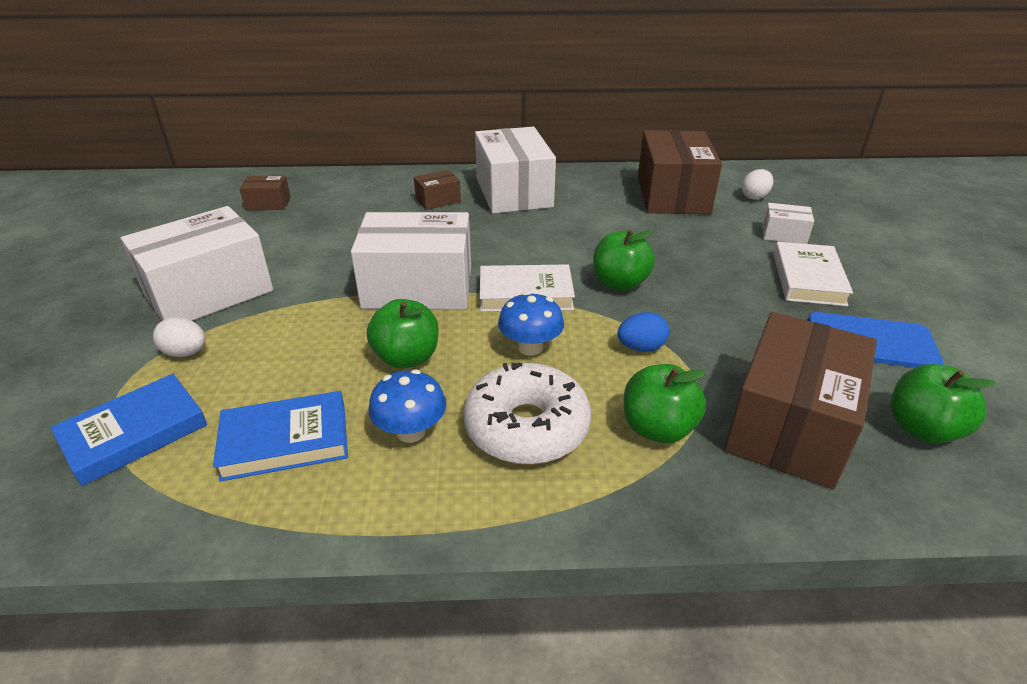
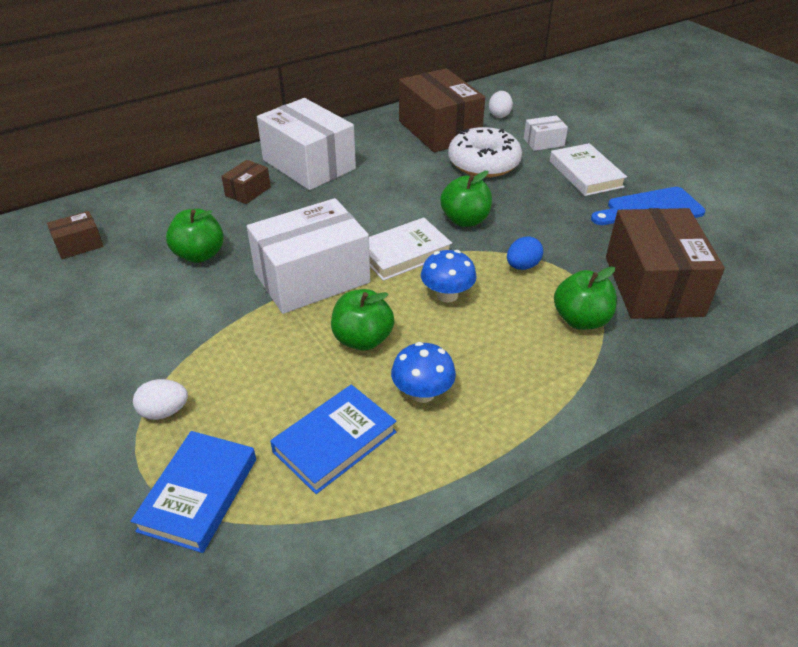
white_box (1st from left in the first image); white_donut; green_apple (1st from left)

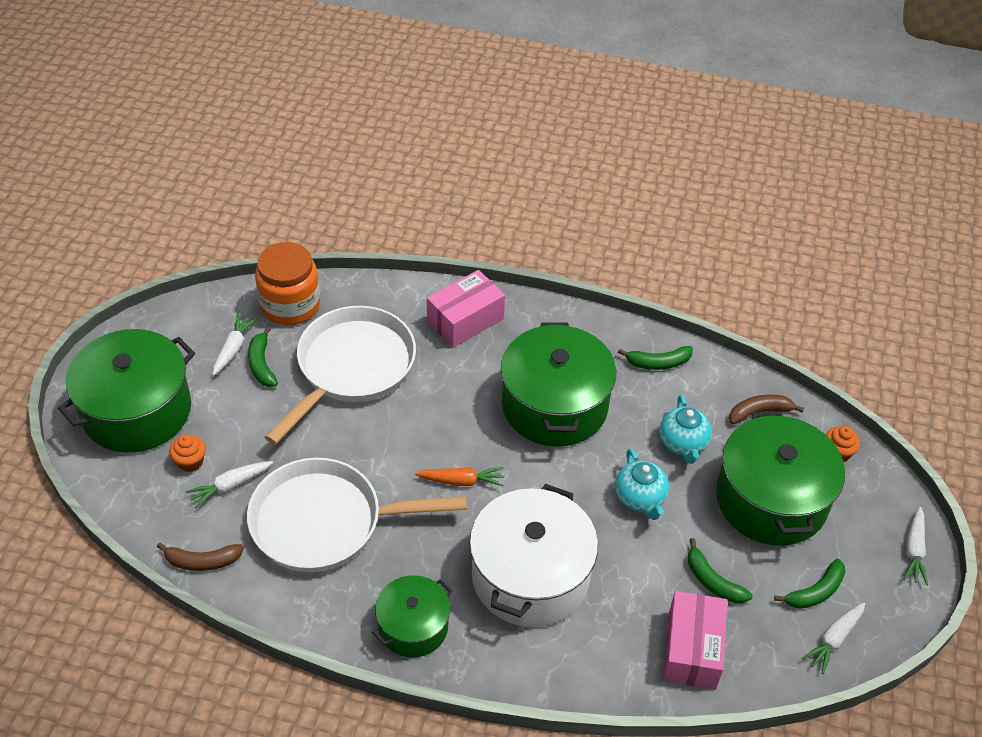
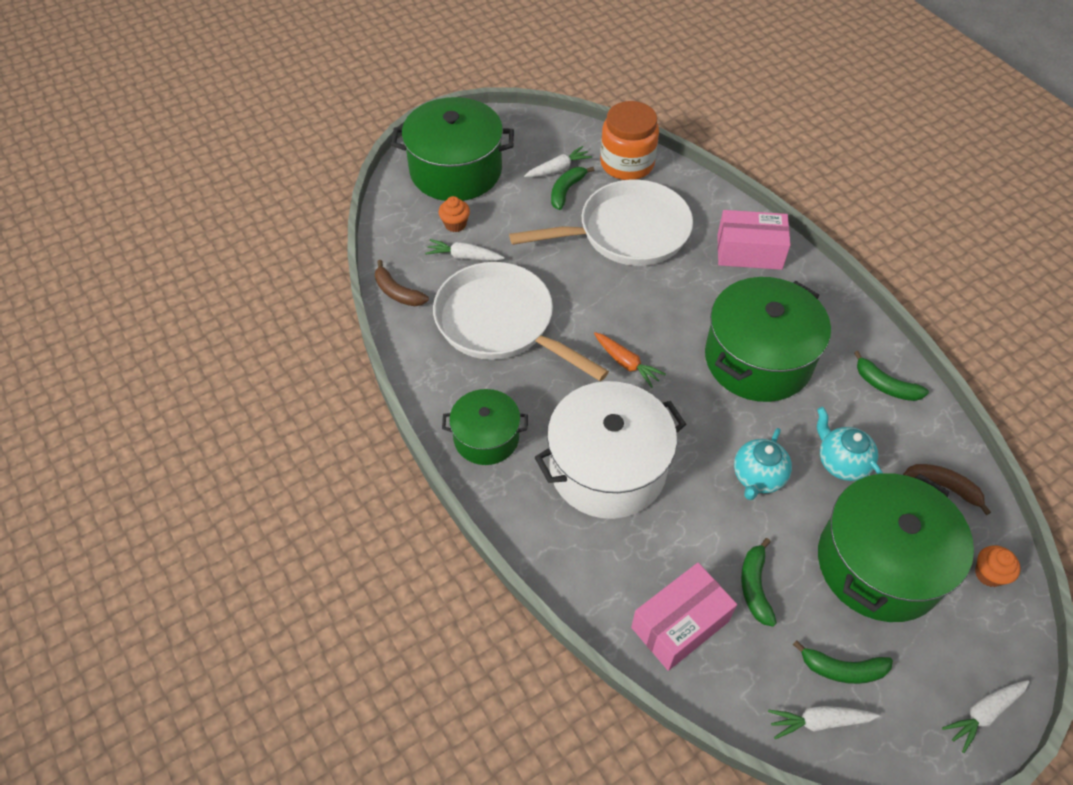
turquoise_teapot (2nd from left)

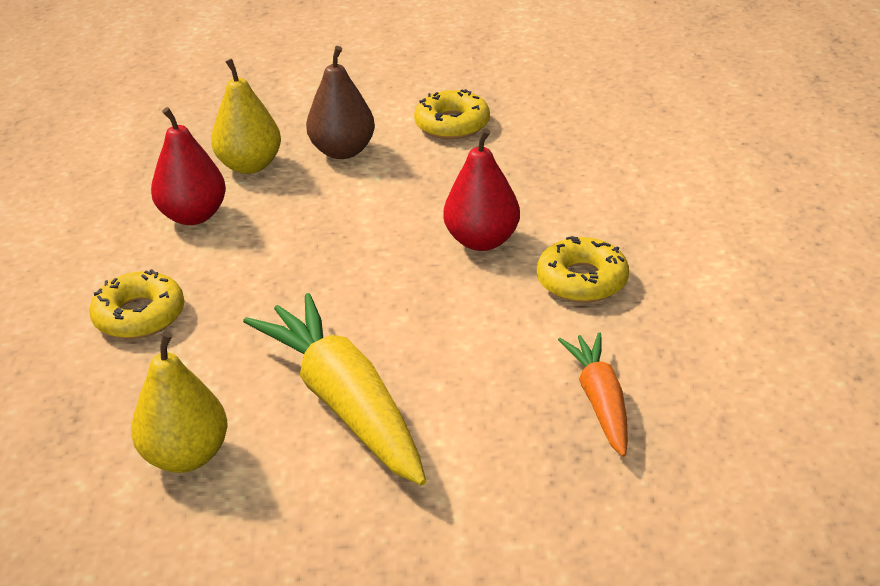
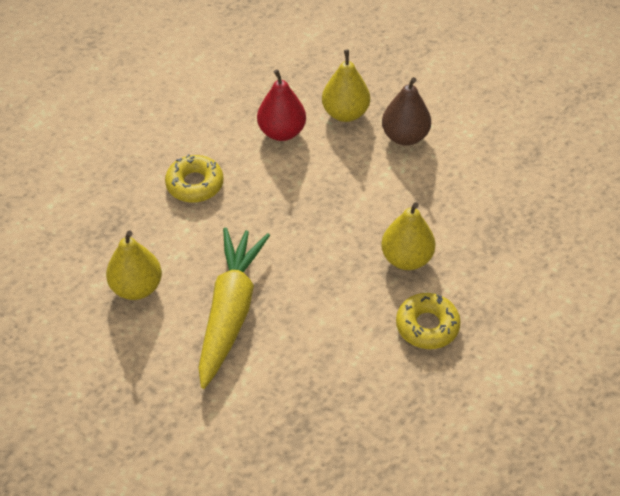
yellow_donut (2nd from left in the first image); orange_carrot; yellow_pear (3rd from left)

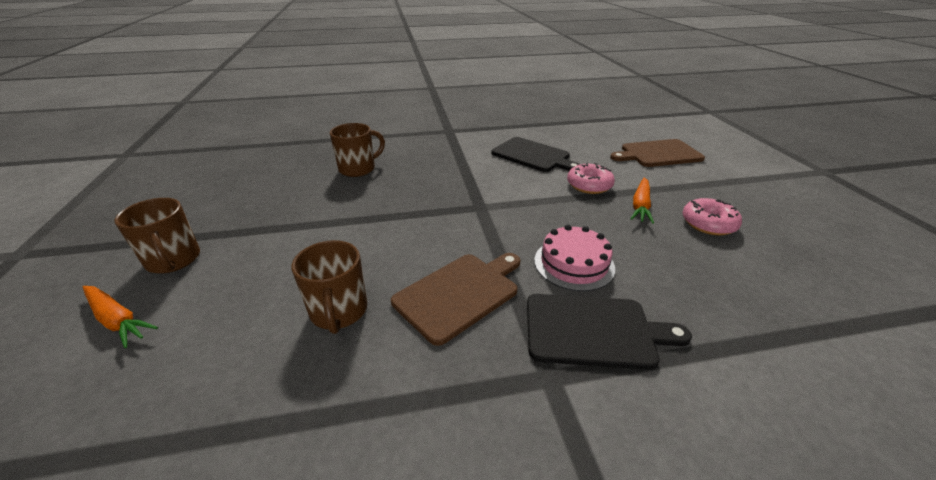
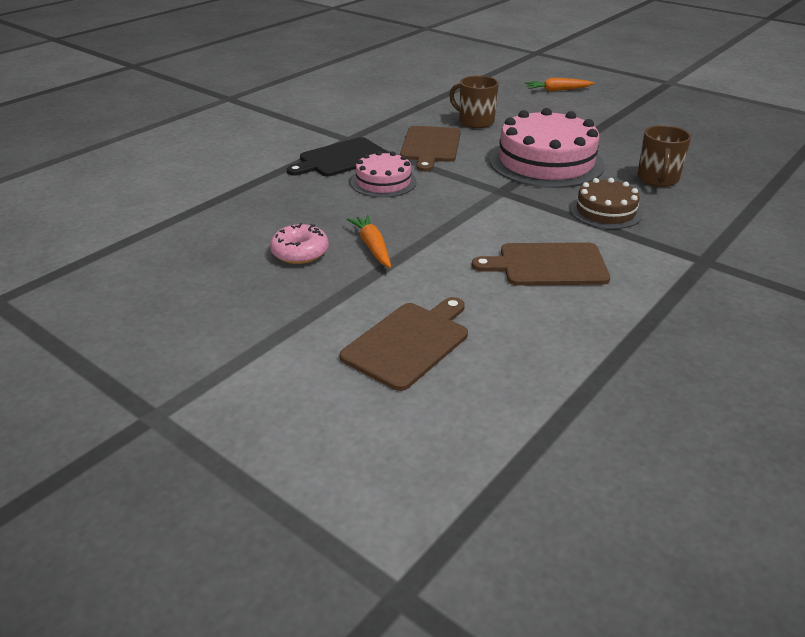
brown_mug (1st from left in the first image); pink_donut (1st from left in the first image); pink_cake (2nd from left); brown_cake; brown_cutting_board (3rd from left)

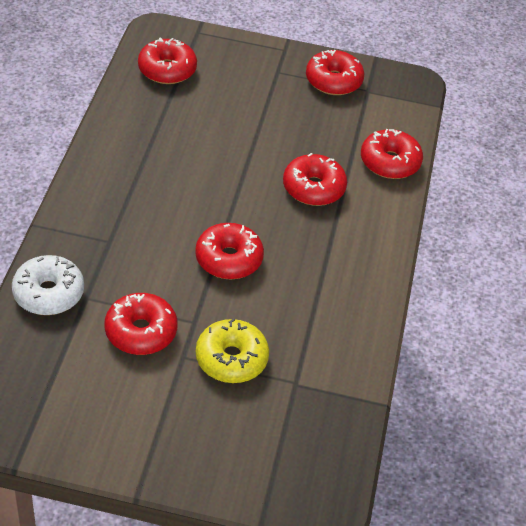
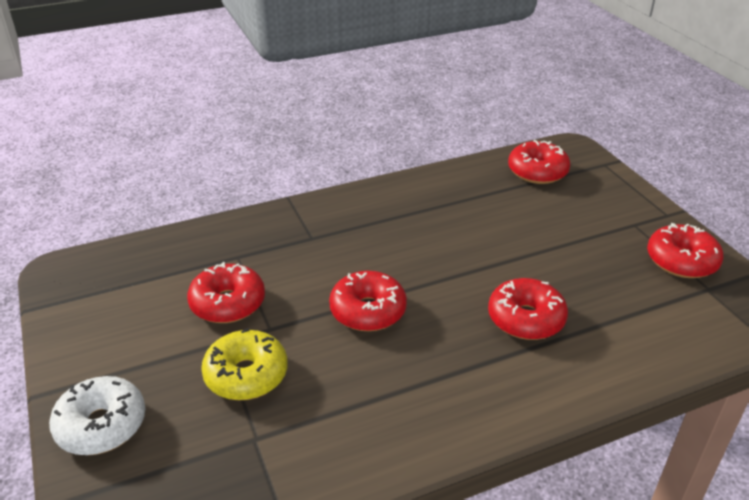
red_donut (6th from left in the first image); white_donut

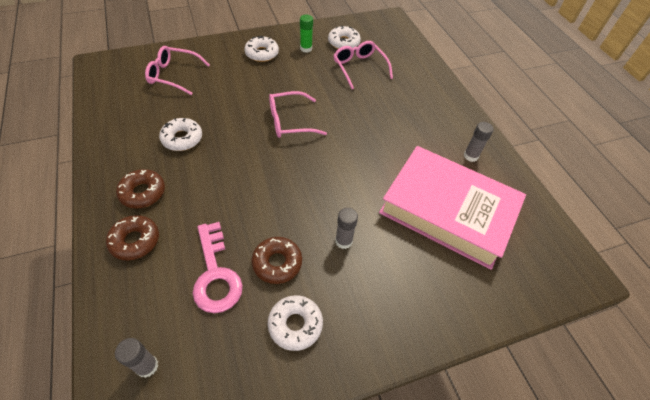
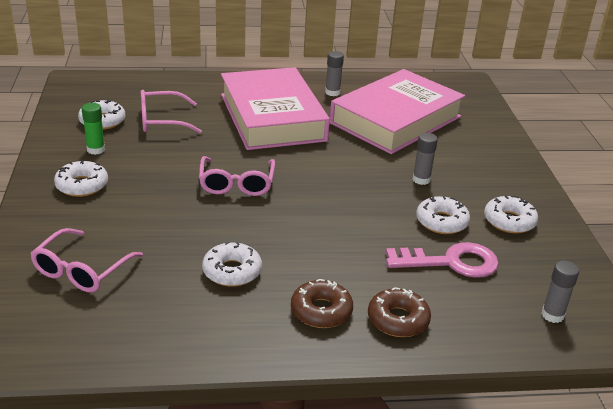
pink_book (1st from left); white_donut (4th from left)

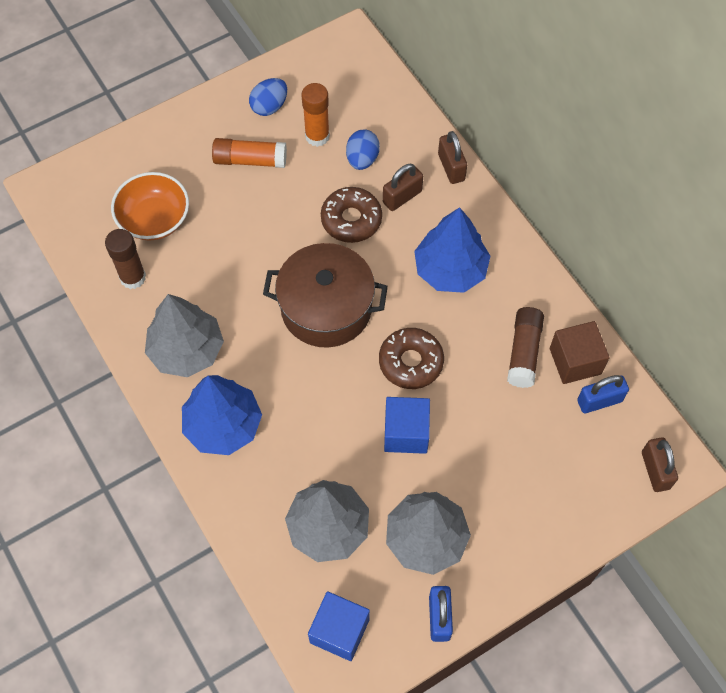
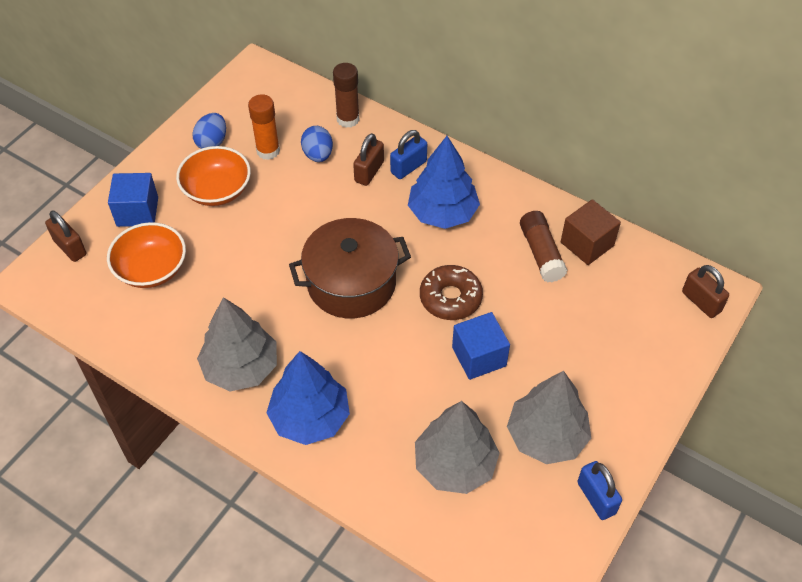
brown_donut (1st from left in the first image); brown_glue_stick (1st from left); blue_cube (1st from left); brown_padlock (1st from left); blue_padlock (1st from left); orange_bowl (2nd from left)

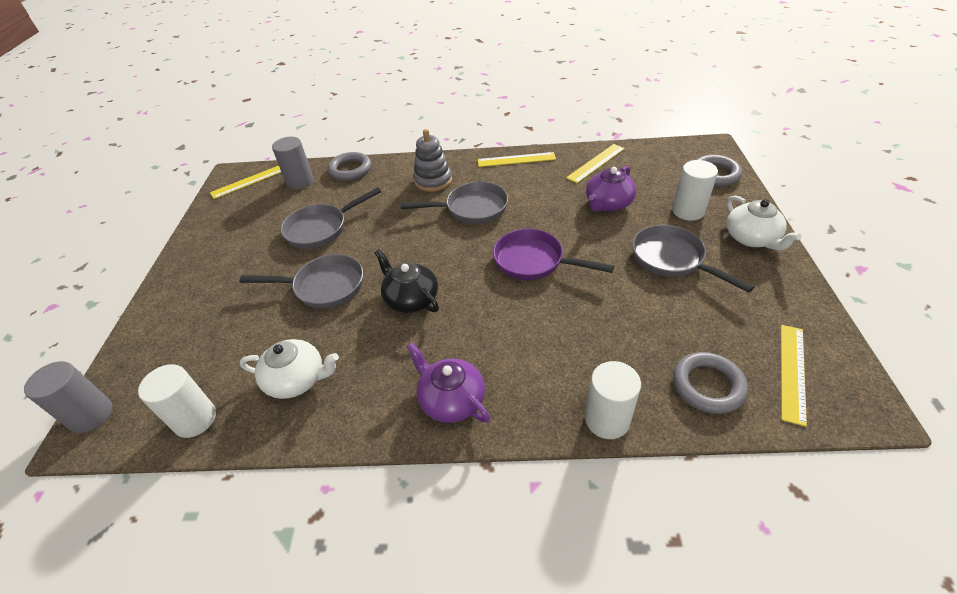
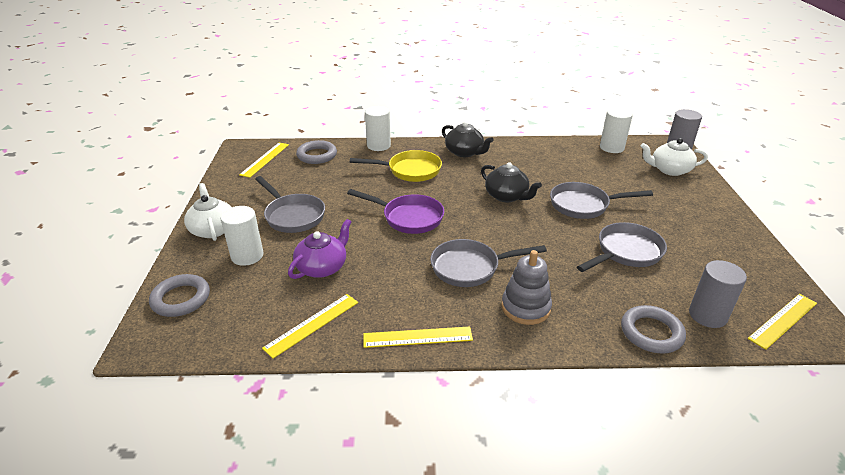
yellow_pan; white_teapot (2nd from left); black_teapot (1st from left)

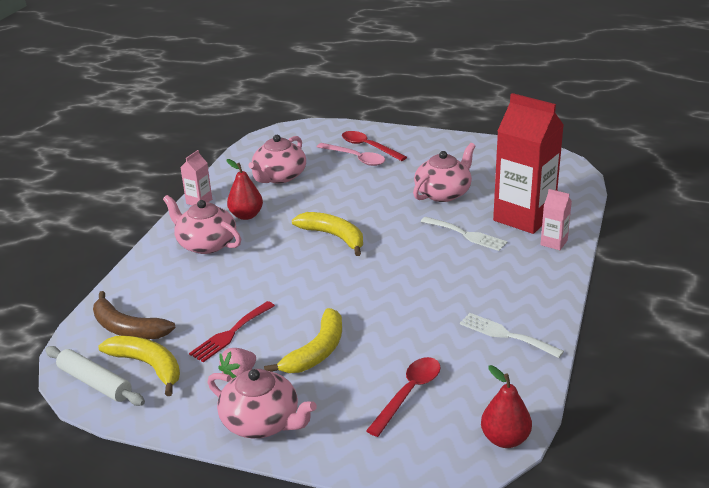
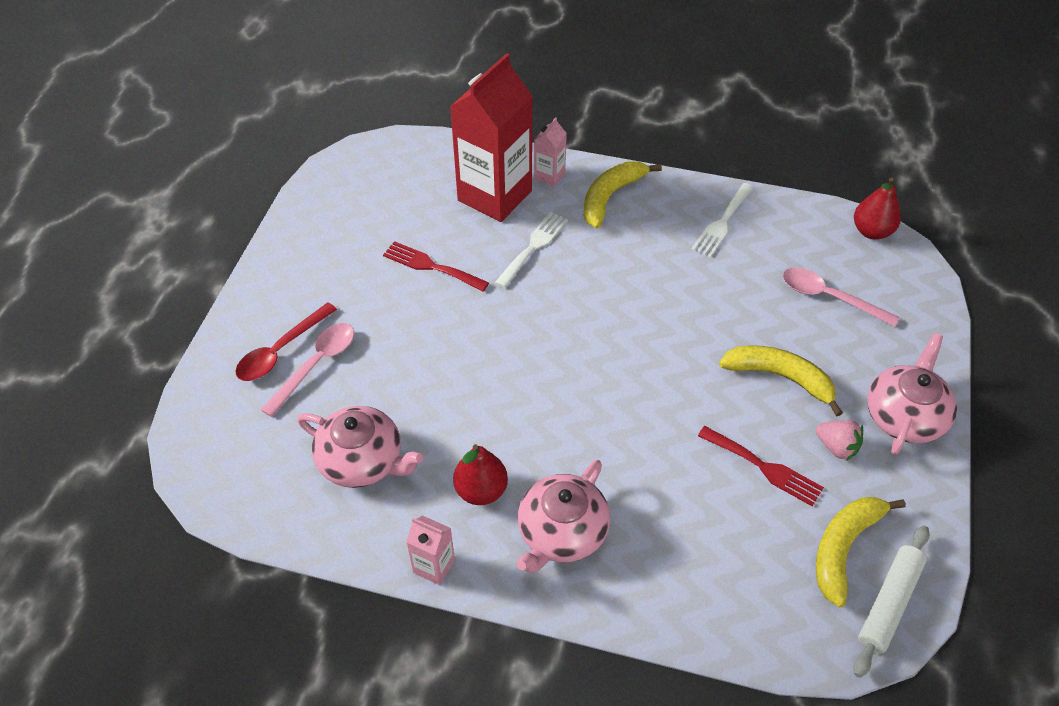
brown_banana; yellow_banana (1st from left); red_fork (1st from left); pink_spoon (2nd from left)

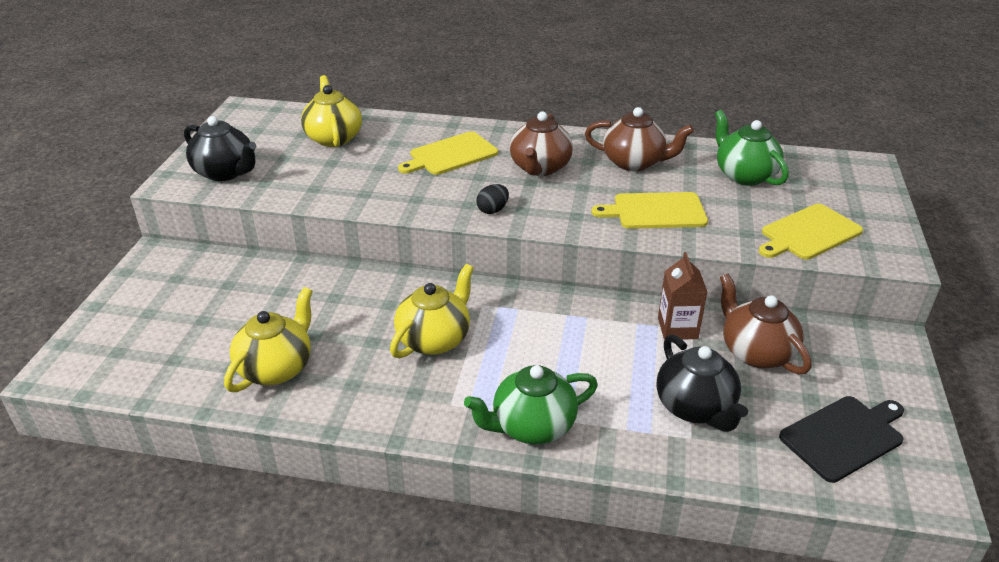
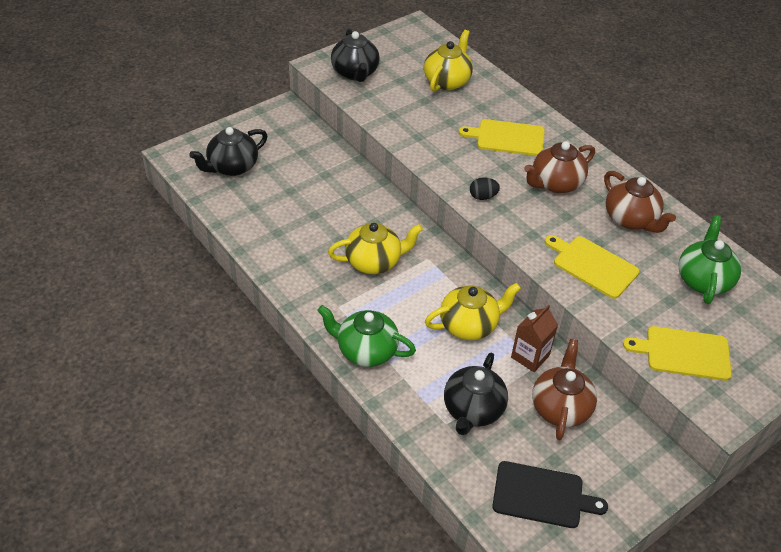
black_teapot (1st from left); yellow_teapot (3rd from left)

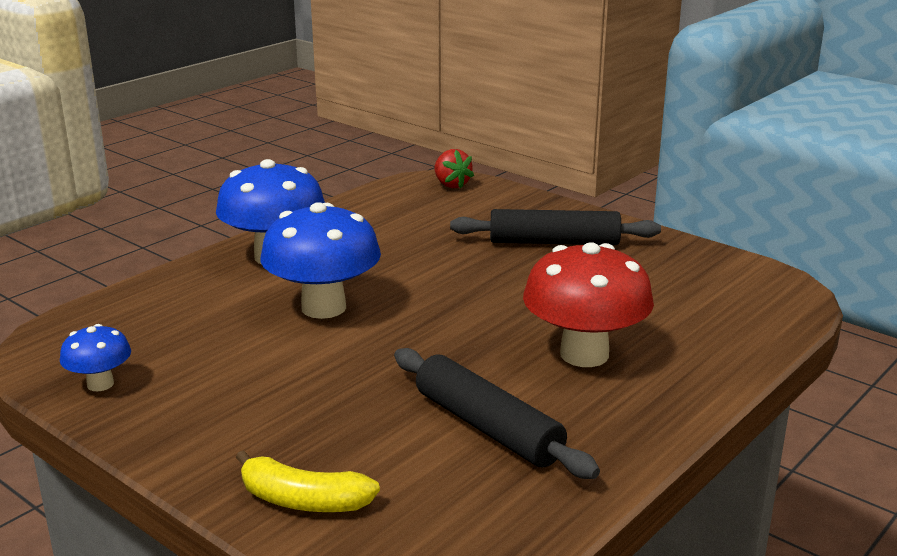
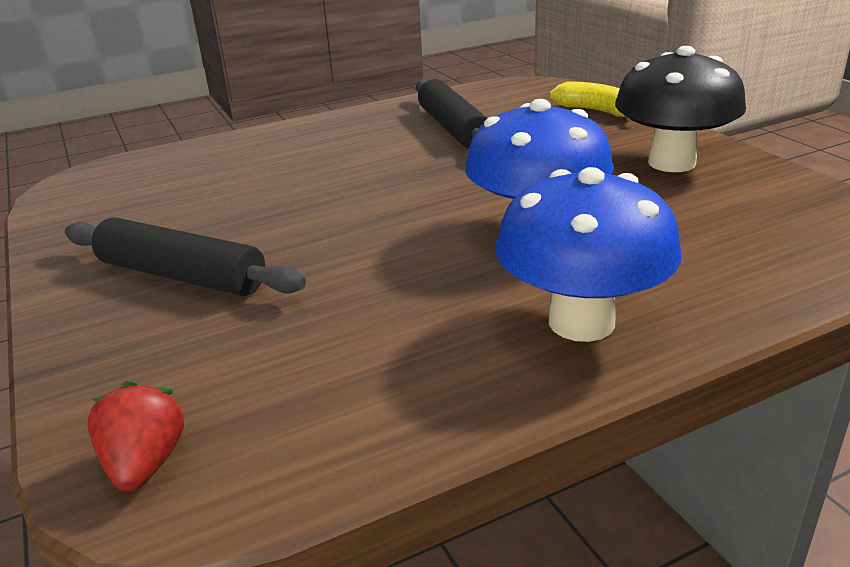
blue_mushroom (1st from left in the first image); red_mushroom; black_mushroom

